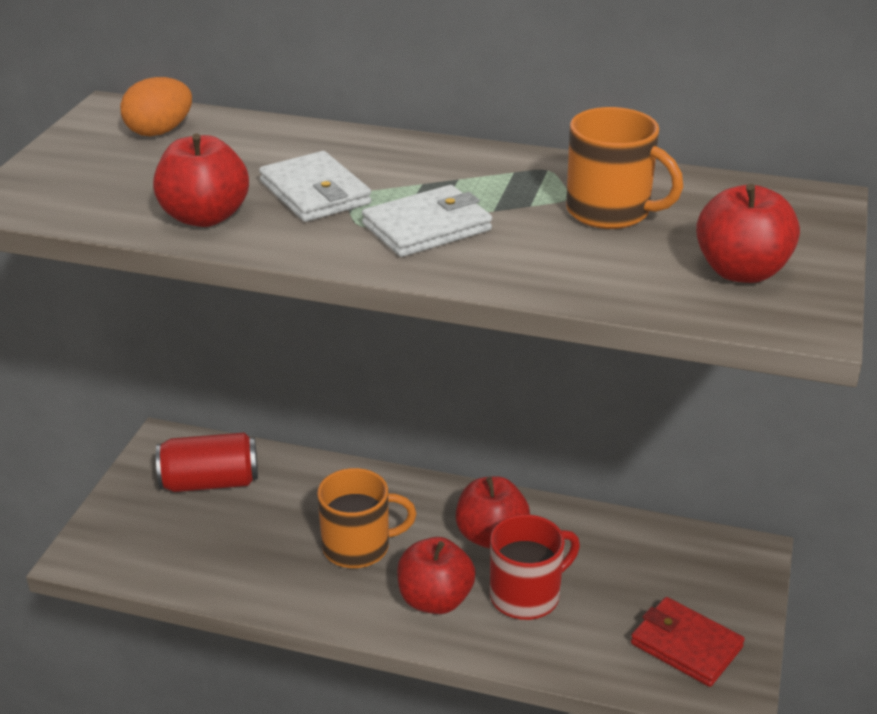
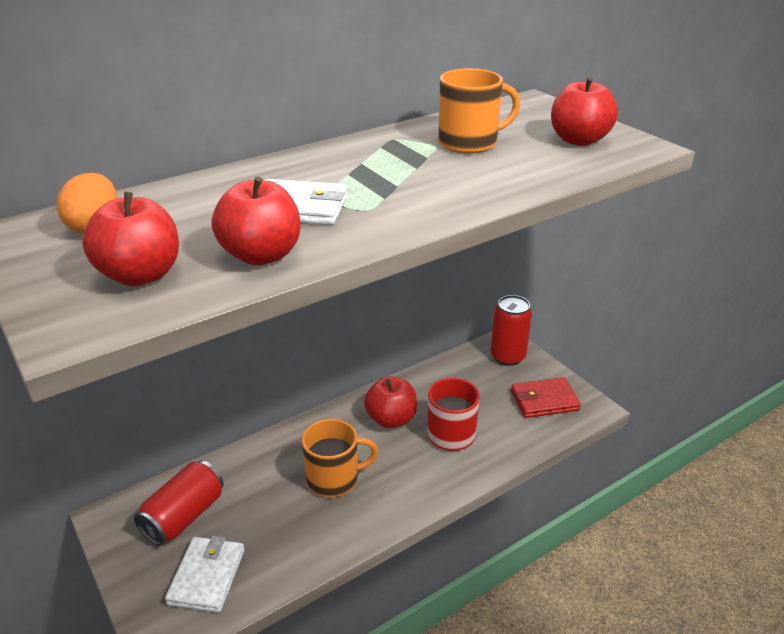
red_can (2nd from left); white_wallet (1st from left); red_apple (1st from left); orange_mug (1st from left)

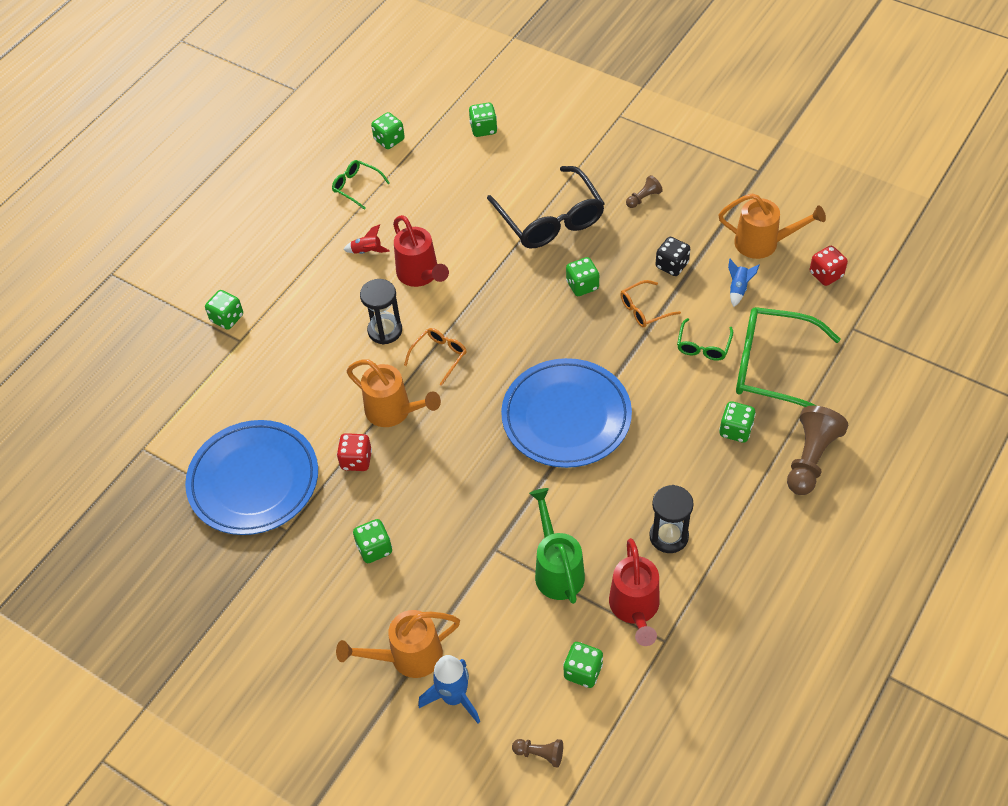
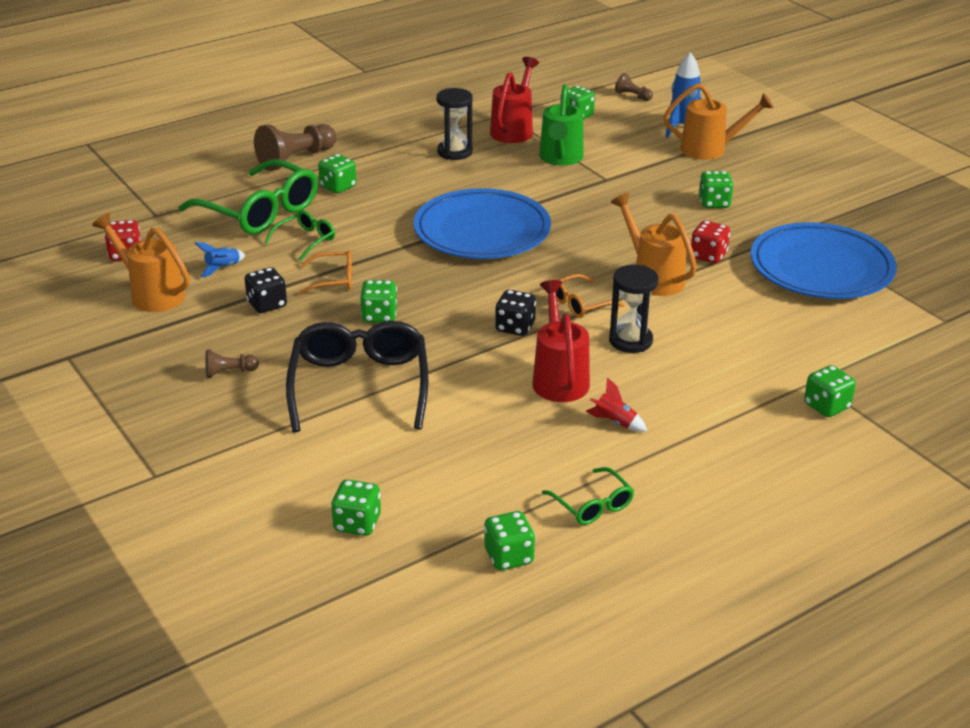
black_dice (2nd from left)

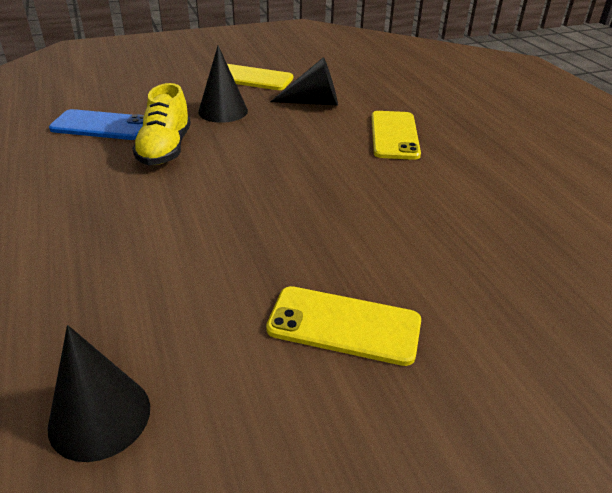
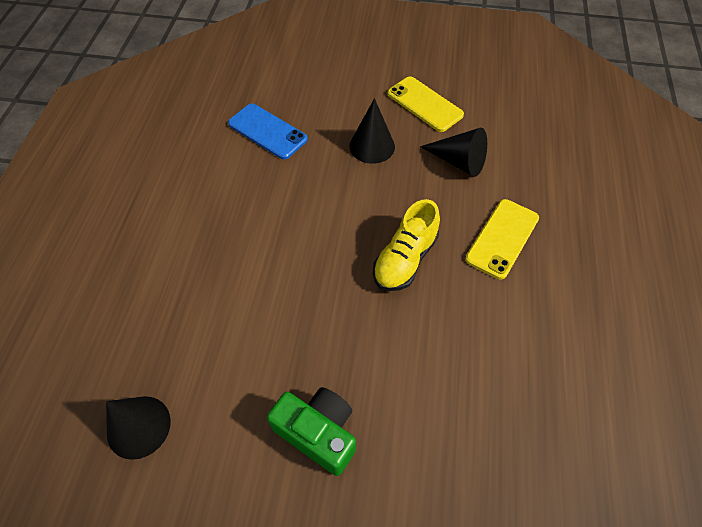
yellow_shoe; green_camera

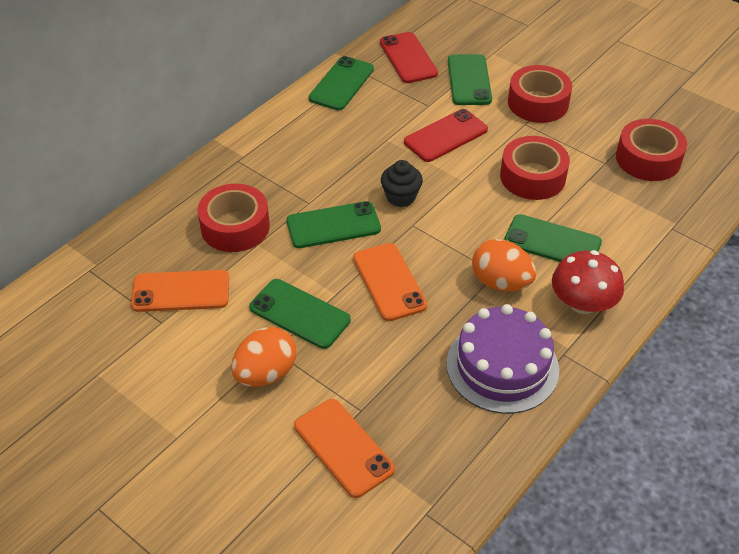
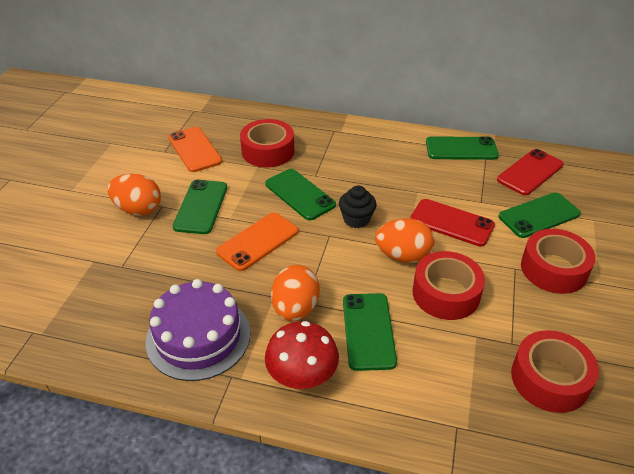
orange_phone (2nd from left in the first image); orange_egg (3rd from left)

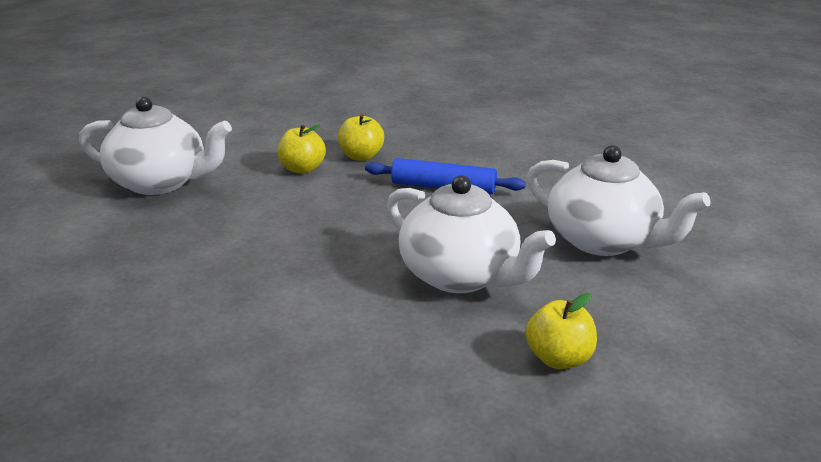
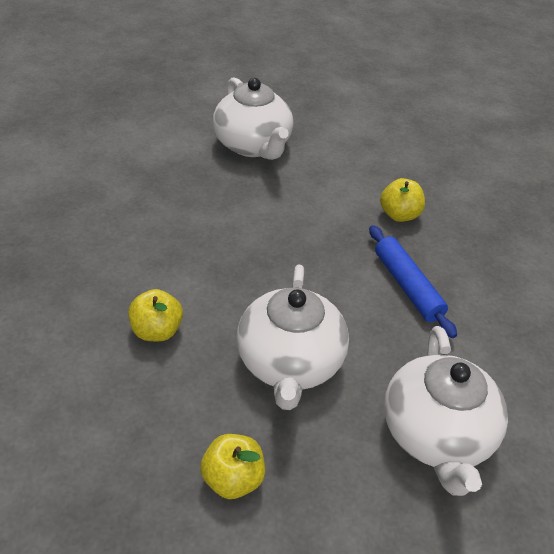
yellow_apple (1st from left)

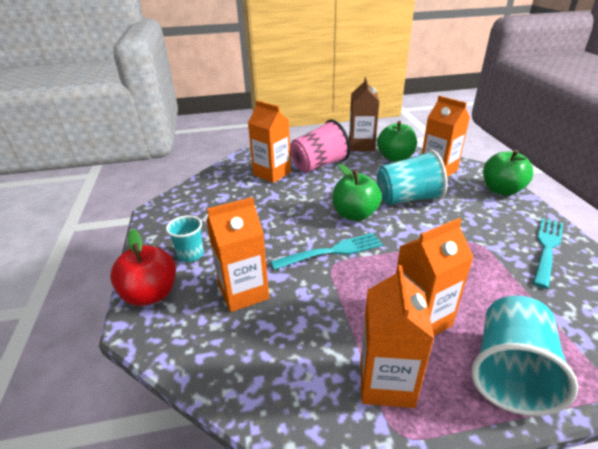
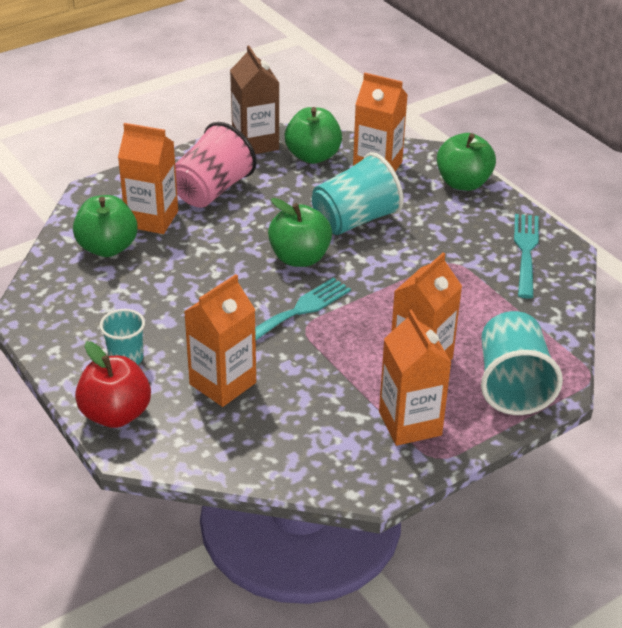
green_apple (1st from left)

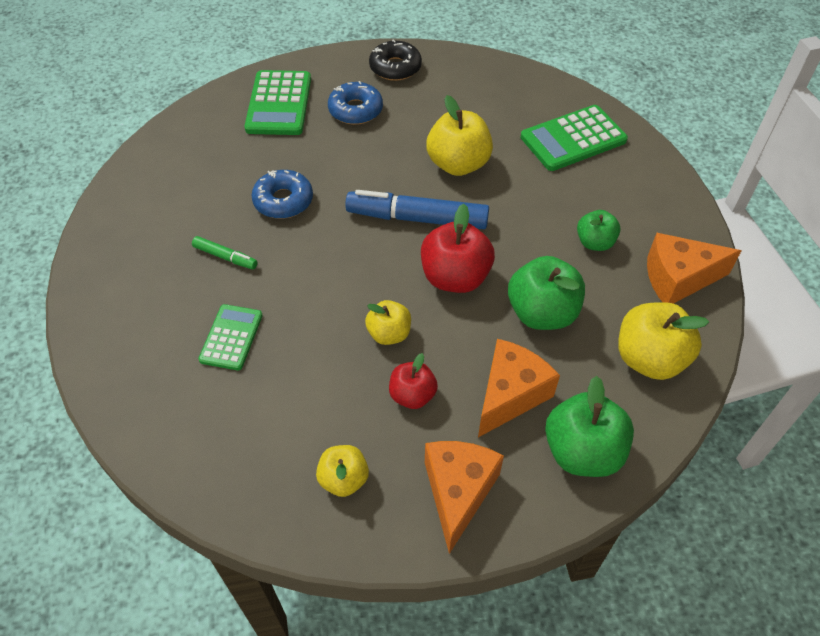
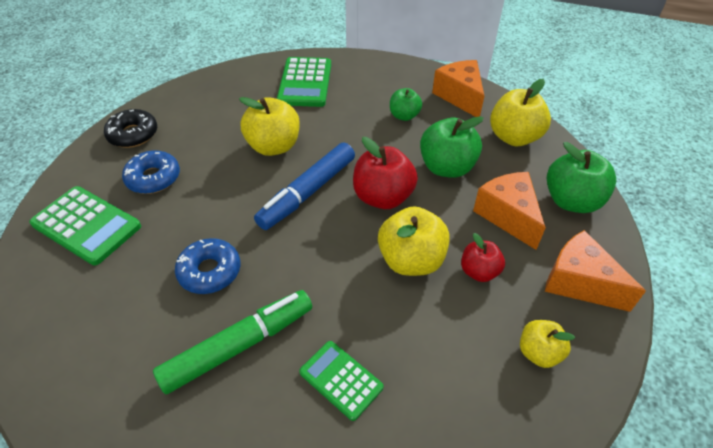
orange_cheese (1st from left); green_marker; yellow_apple (2nd from left)

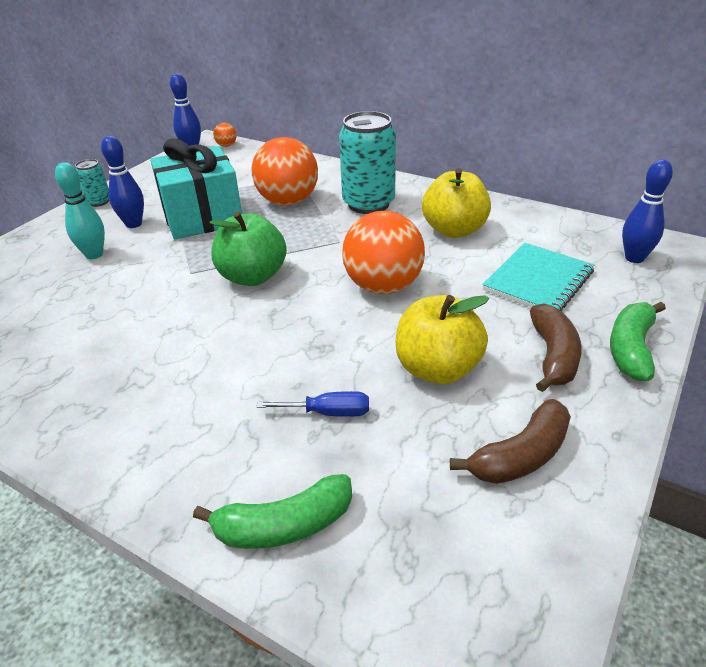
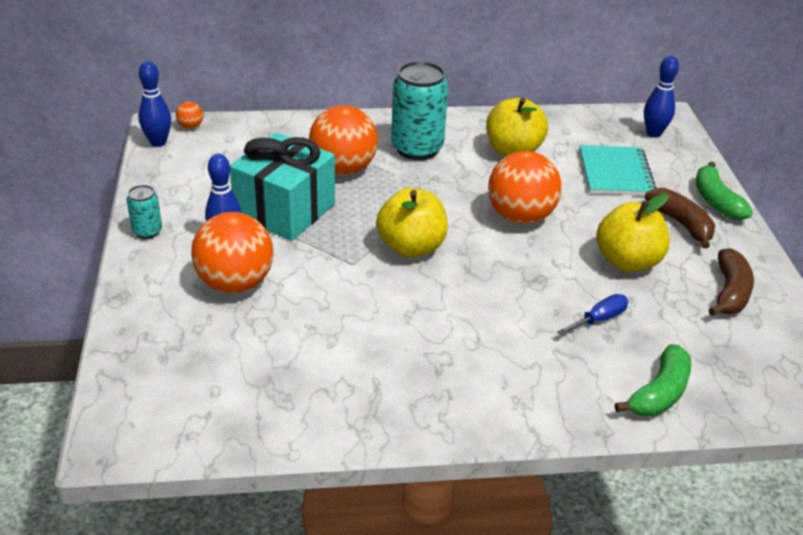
orange_ball (2nd from left); yellow_apple (1st from left)

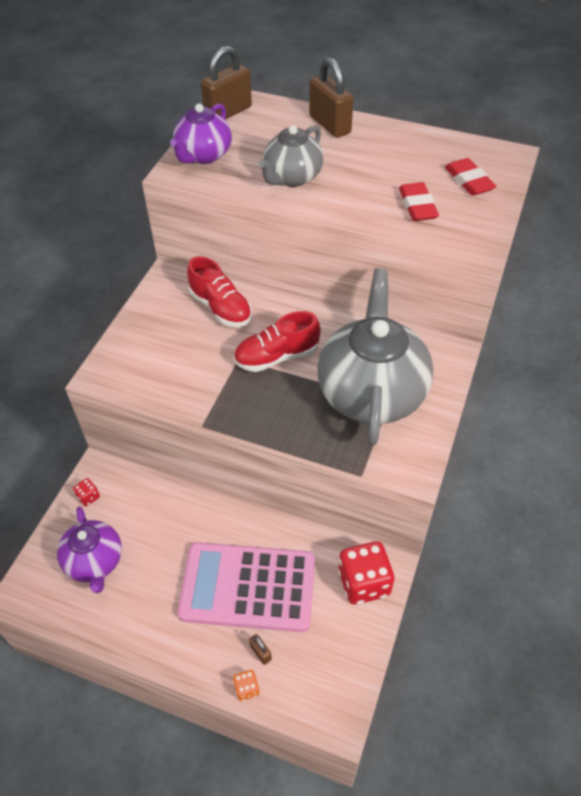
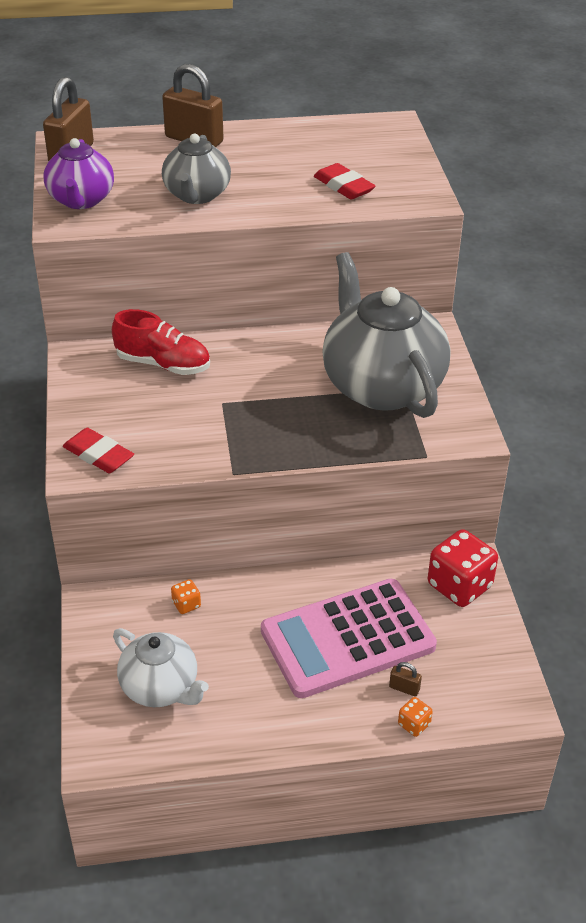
red_dice (1st from left in the first image); red_shoe (2nd from left in the first image); orange_dice (1st from left); red_eraser (1st from left); white_teapot

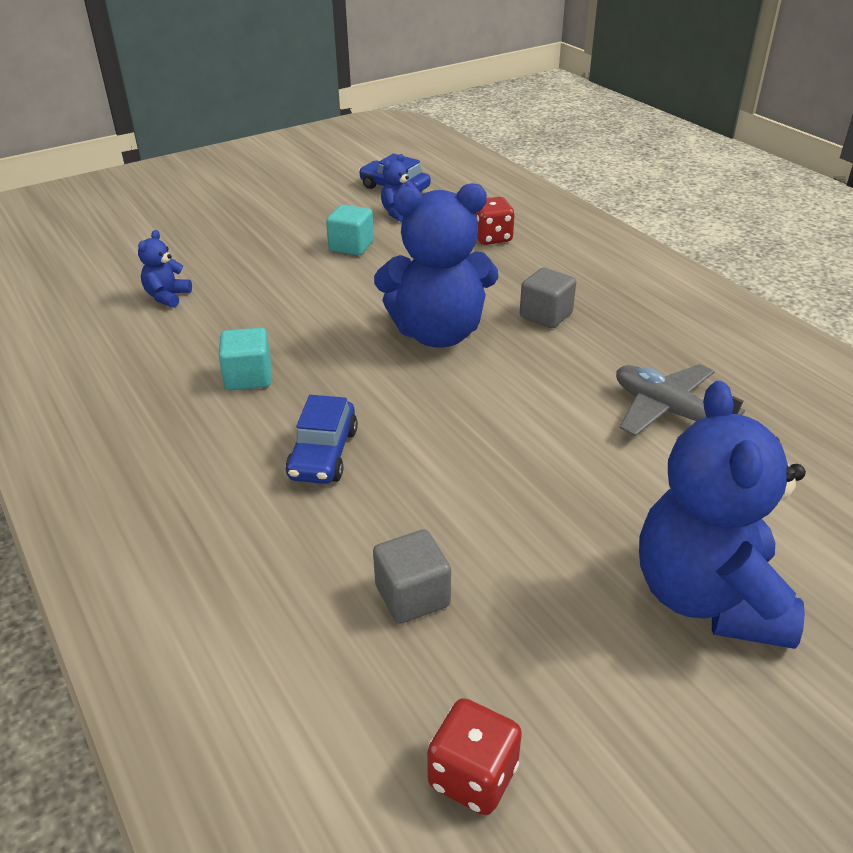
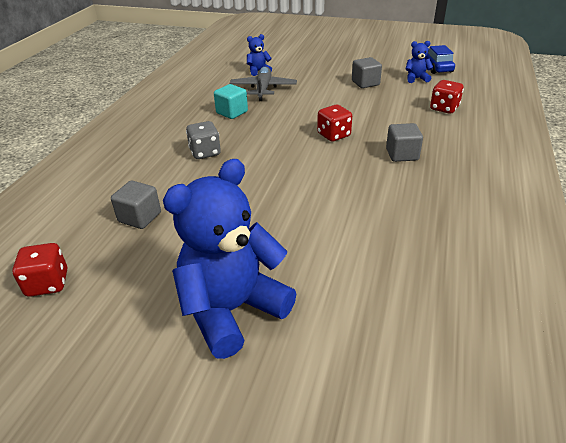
grey_plane; grey_dice; red_dice (2nd from left); grey_cube (2nd from left)

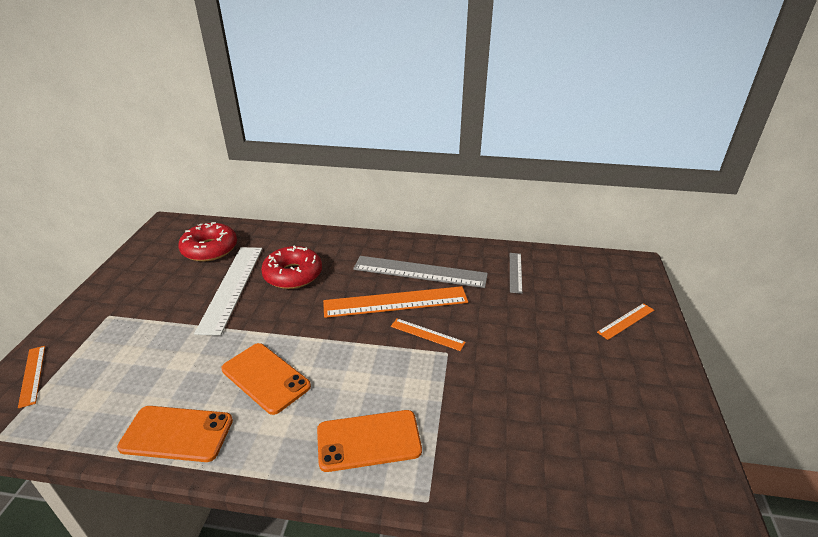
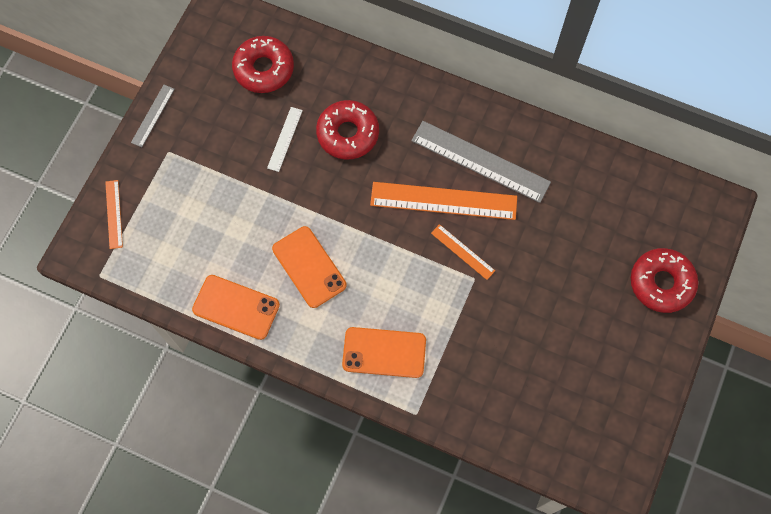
grey_ruler (1st from left); red_donut (3rd from left); white_ruler

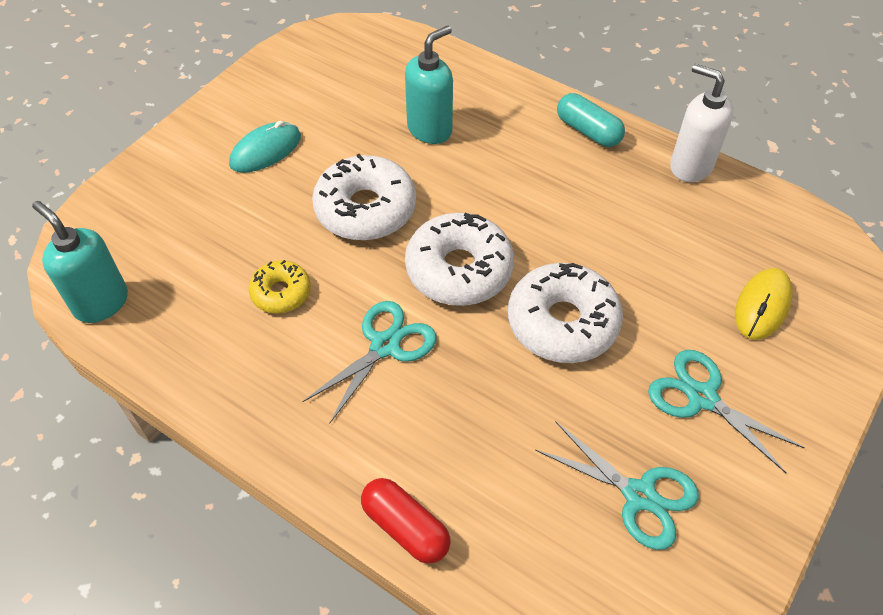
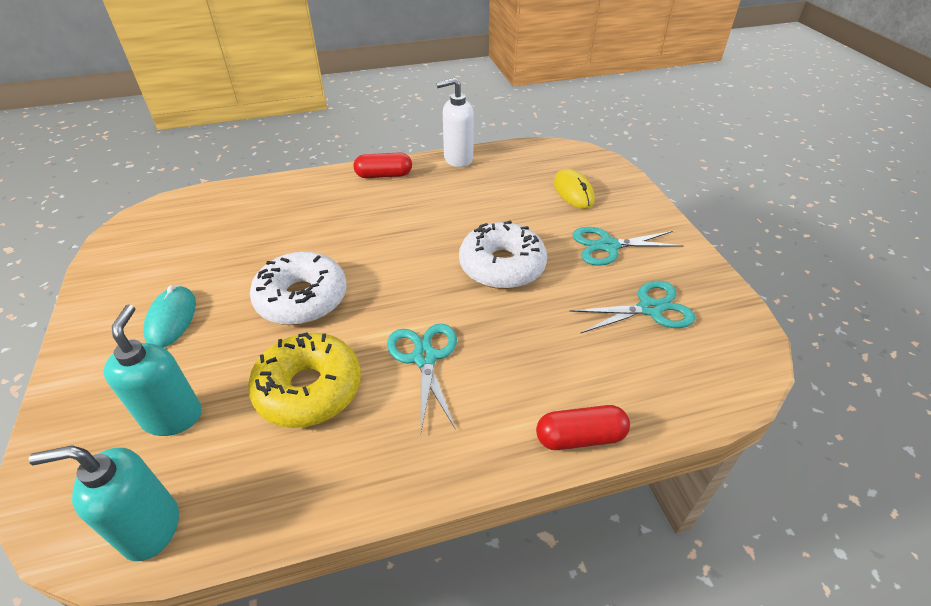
white_donut (2nd from left in the first image); turquoise_soap_dispenser (2nd from left); red_capsule (1st from left); yellow_donut

